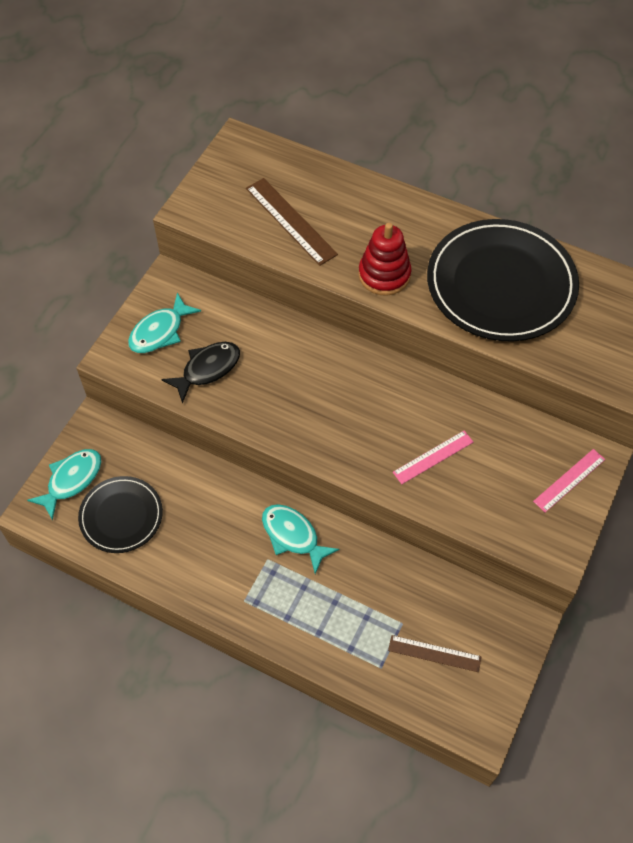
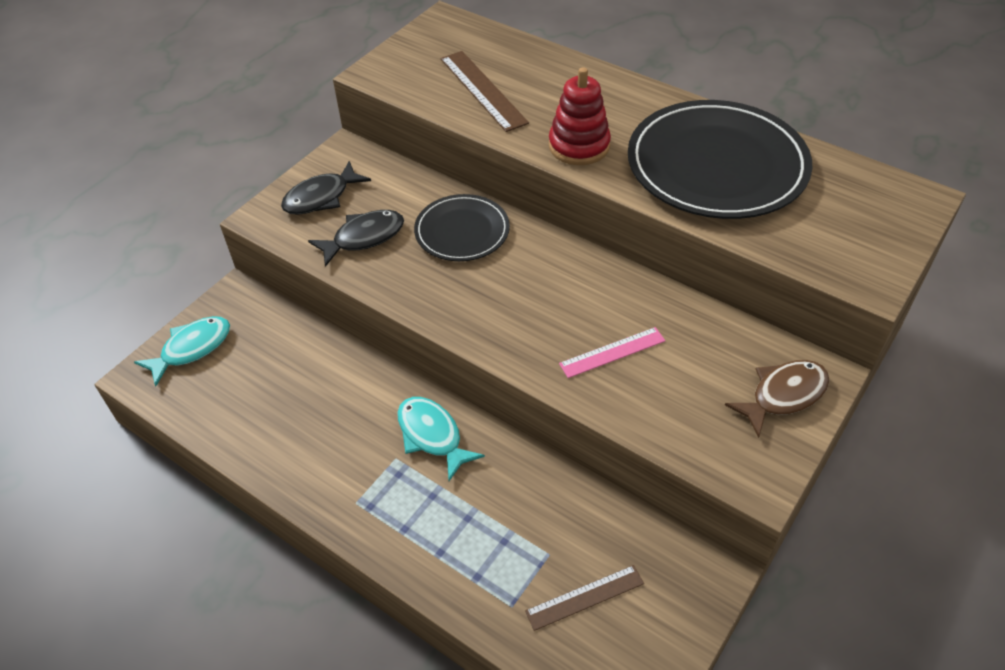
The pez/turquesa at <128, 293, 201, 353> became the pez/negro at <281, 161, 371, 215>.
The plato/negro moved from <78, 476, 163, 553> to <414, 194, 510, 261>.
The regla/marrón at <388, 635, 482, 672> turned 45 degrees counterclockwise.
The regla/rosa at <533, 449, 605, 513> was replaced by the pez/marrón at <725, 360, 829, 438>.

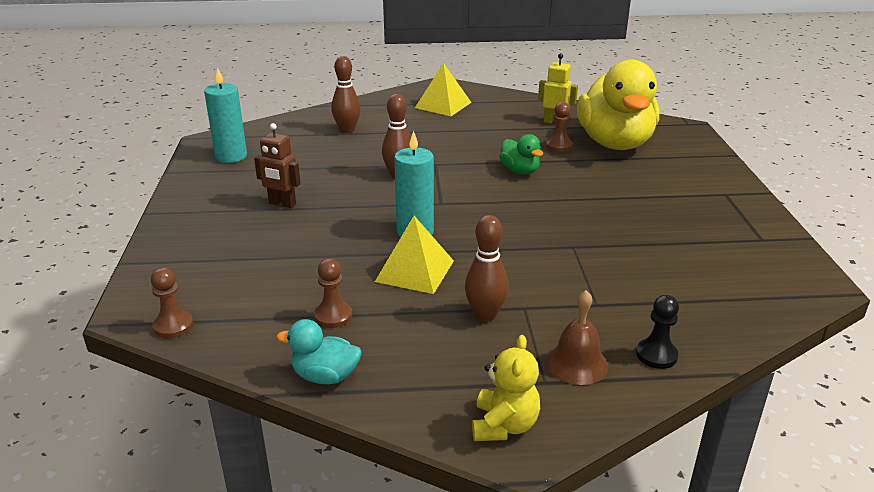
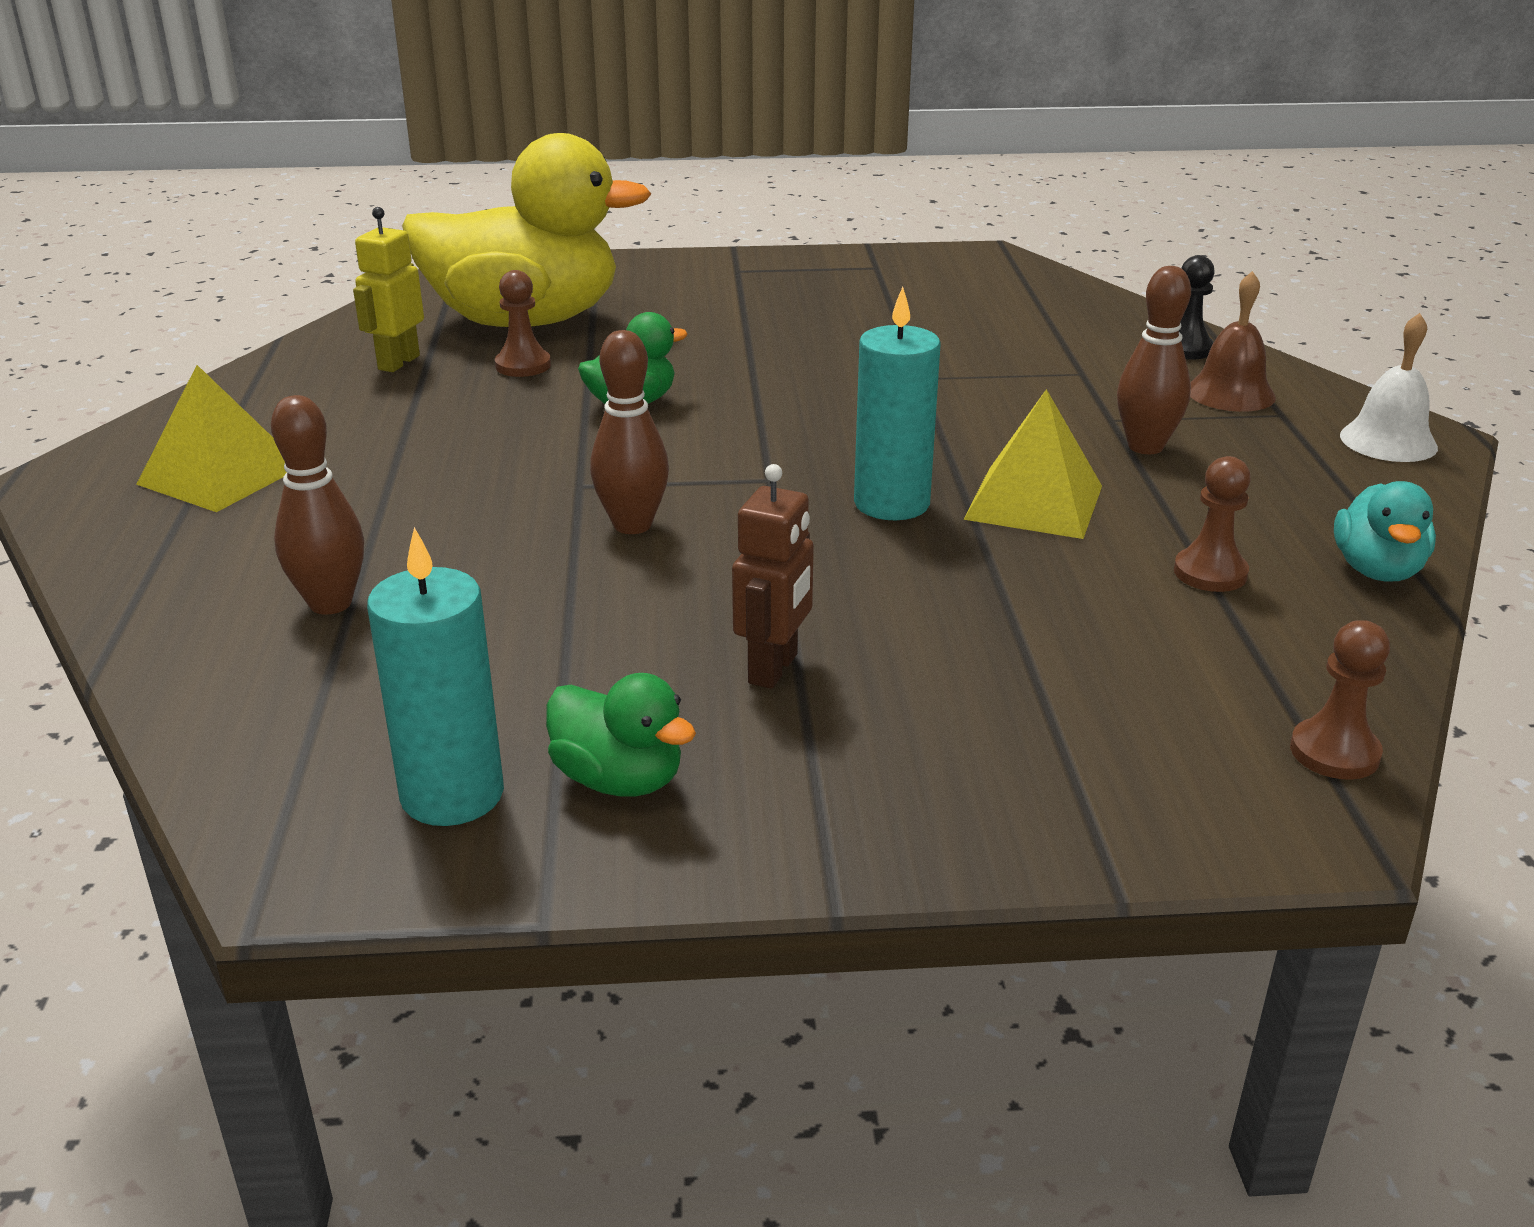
The pato/verde at <546, 673, 696, 796> appeared.
The osito/amarillo at <472, 335, 540, 441> was replaced by the campana/blanco at <1340, 313, 1438, 462>.

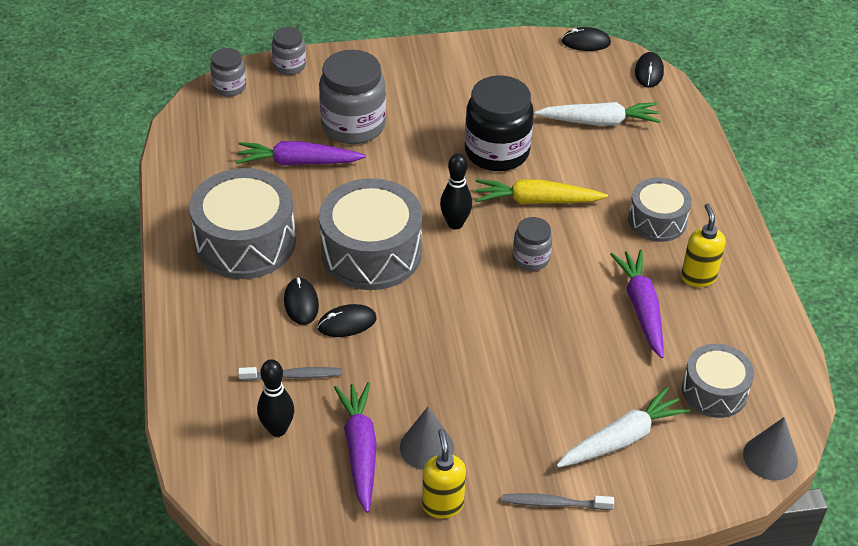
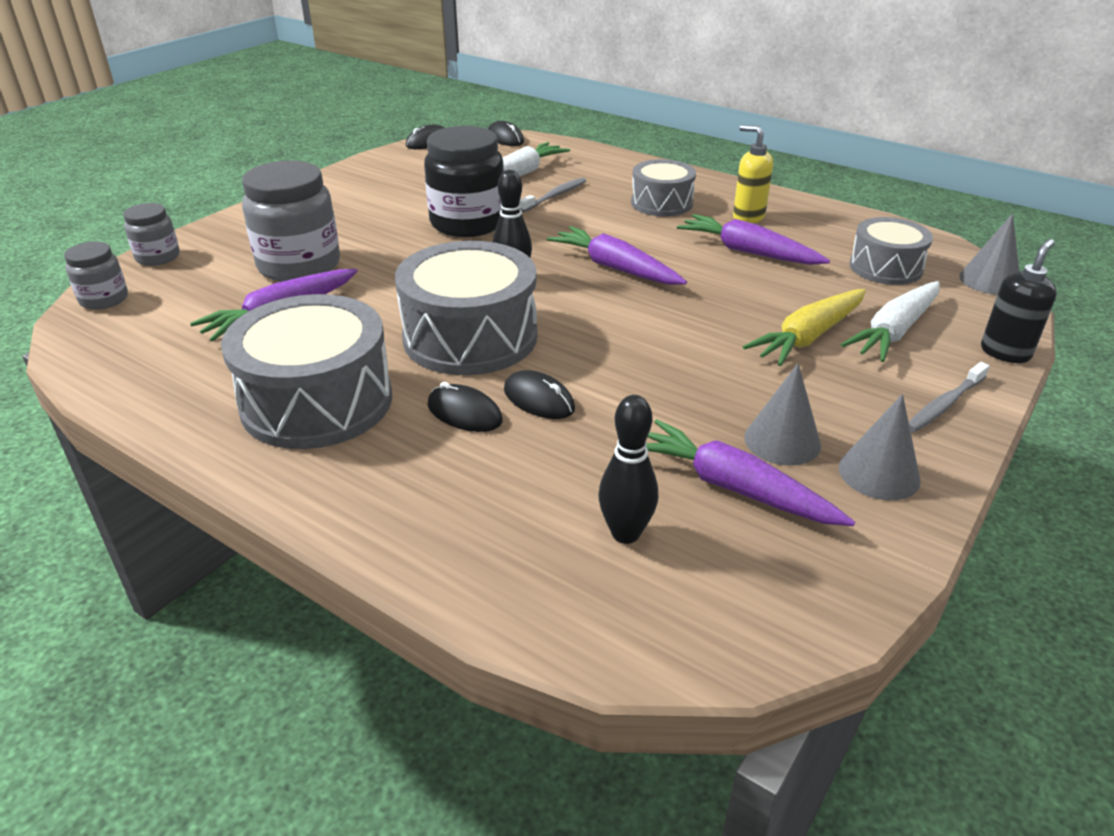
The ratón/negro at <317, 304, 377, 337> turned 75 degrees counterclockwise.
The cepillo de dientes/gris moved from <238, 367, 342, 381> to <519, 177, 586, 212>.
The tarro/gris at <513, 217, 552, 271> was replaced by the zanahoria/morado at <547, 226, 687, 285>.
The zanahoria/amarillo moved from <475, 179, 608, 204> to <743, 289, 866, 366>.
The dispensador de jabón/amarillo at <422, 429, 466, 519> was replaced by the cono/gris at <839, 394, 921, 500>.
The zanahoria/blanco at <557, 387, 690, 468> turned 150 degrees counterclockwise.
The dispensador de jabón/negro at <981, 239, 1057, 363> appeared.

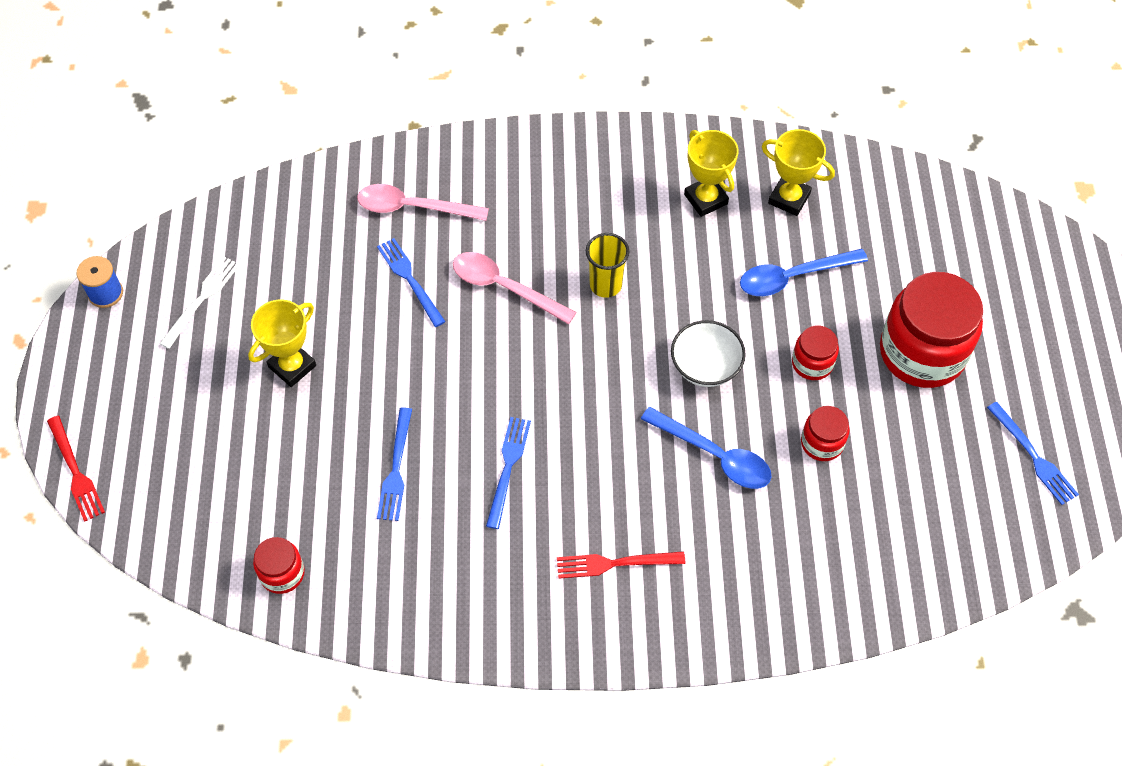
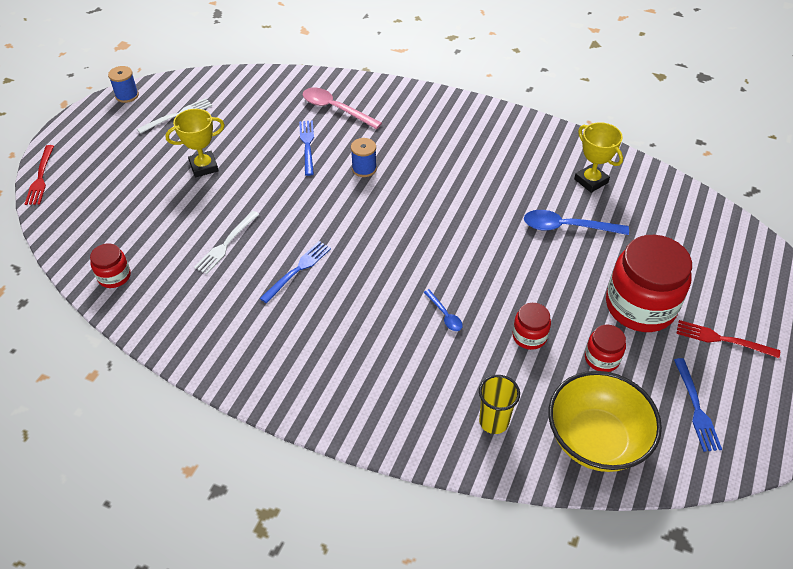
The tenedor/azul at <377, 407, 412, 521> became the tenedor/blanco at <194, 211, 259, 274>.
The cuchara/rosa at <453, 252, 576, 324> was replaced by the carrete/azul at <351, 138, 377, 177>.
The cuchara/azul at <641, 407, 771, 489> changed to 0.53 times the size.
The vaso/amarillo moved from <586, 233, 630, 298> to <479, 375, 520, 434>.
The cuenco/amarillo at <548, 371, 662, 472> appeared.
The tarro/rojo moved from <792, 326, 839, 380> to <585, 325, 626, 372>.
The tenedor/rojo moved from <557, 551, 685, 579> to <676, 320, 780, 358>.
The cuenco/blanco at <671, 320, 746, 387> disappeared.
The trofeo/amarillo at <684, 130, 739, 217> disappeared.

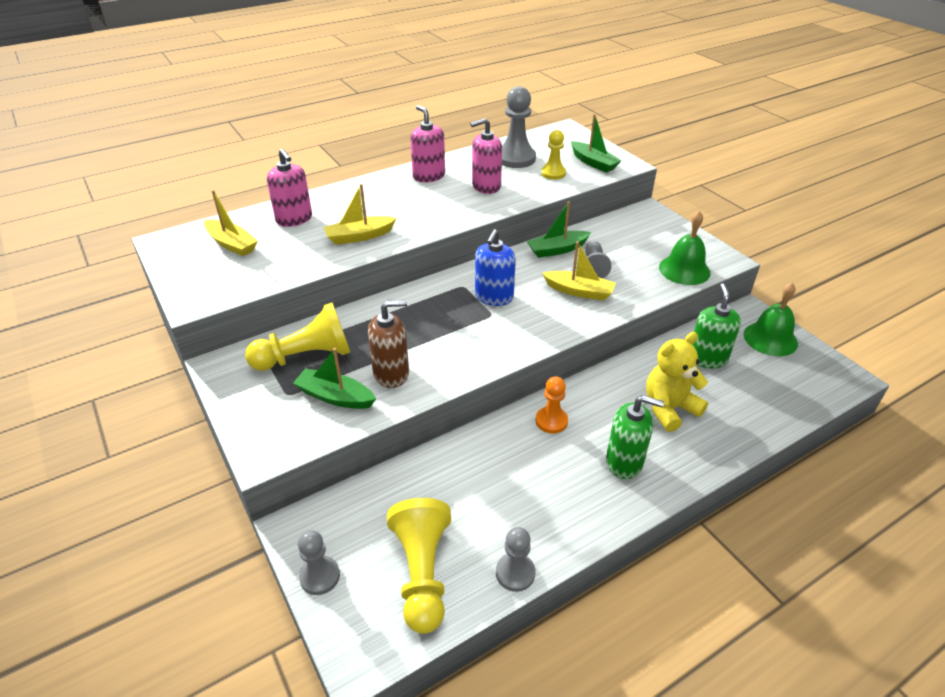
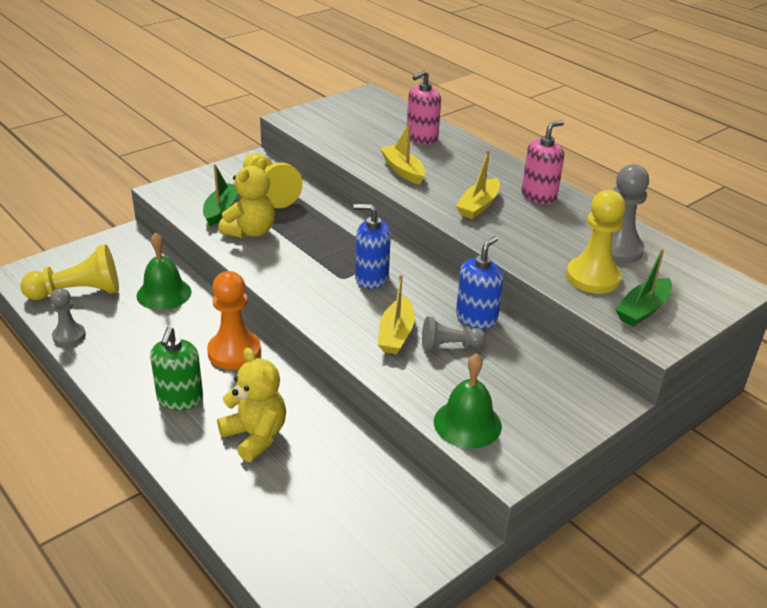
The campana/verde moved from <744, 282, 798, 356> to <137, 232, 191, 310>.
The peón/naranja at <535, 376, 568, 434> changed to 1.65 times the size.
The dispensador de jabón/marrón at <368, 300, 409, 388> was replaced by the osito/amarillo at <218, 158, 275, 238>.
The barco/amarillo moved from <204, 190, 258, 256> to <456, 150, 500, 219>.
The barco/verde at <527, 201, 591, 258> was replaced by the dispensador de jabón/azul at <456, 236, 504, 329>.
The peón/amarillo at <541, 130, 566, 180> changed to 1.65 times the size.
The peón/gris at <298, 530, 340, 595> disappeared.
The dispensador de jabón/rosa at <470, 118, 502, 194> disappeared.
The dispensador de jabón/verde at <693, 284, 741, 368> disappeared.

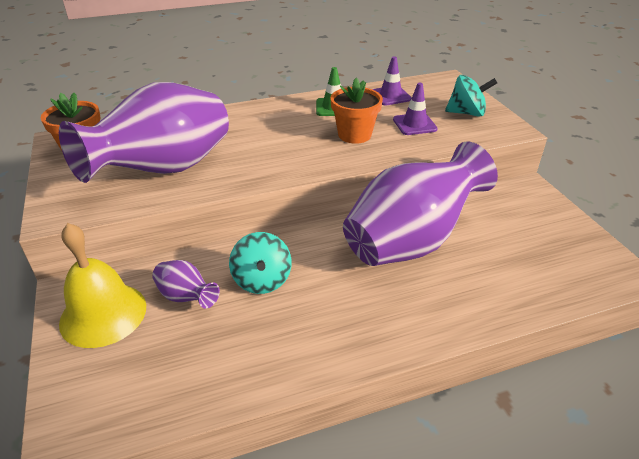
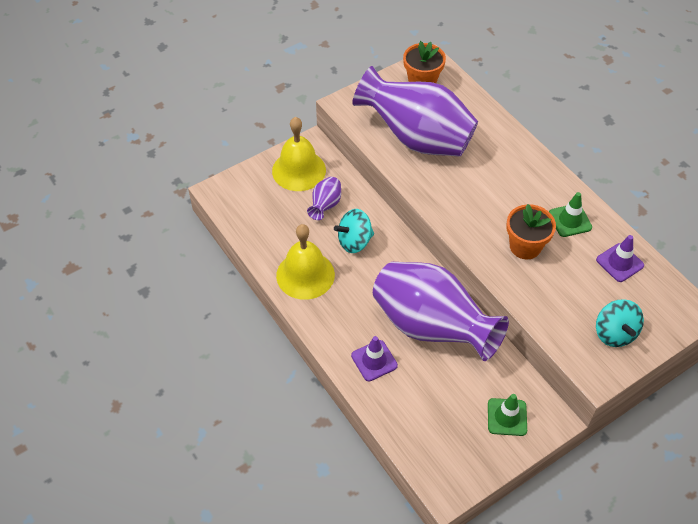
The campana/amarillo at <276, 224, 335, 300> appeared.
The cono de tráfico/morado moved from <393, 83, 438, 135> to <351, 336, 398, 382>.
The cono de tráfico/verde at <488, 394, 527, 436> appeared.

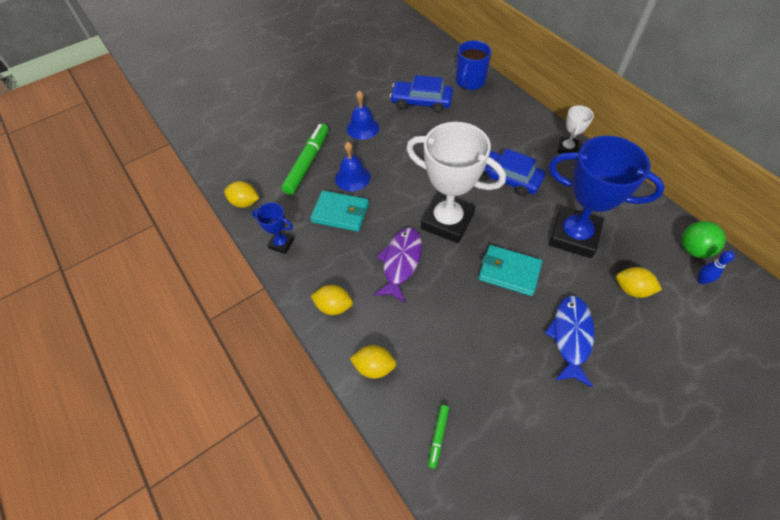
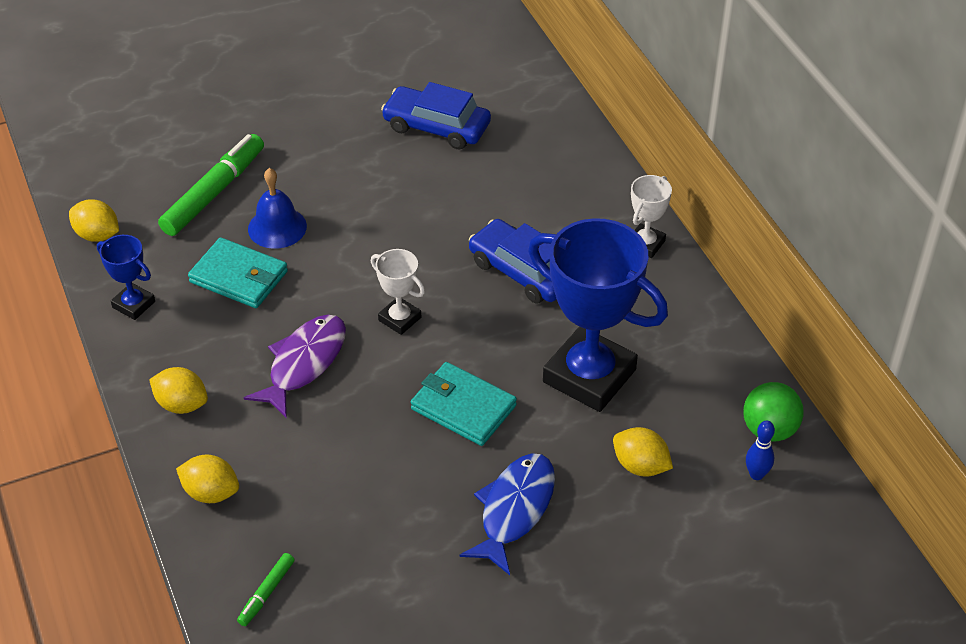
The trofeo/blanco at <406, 122, 506, 243> changed to 0.47 times the size.
The campana/azul at <347, 90, 379, 140> disappeared.
The taza/azul at <456, 40, 491, 90> disappeared.

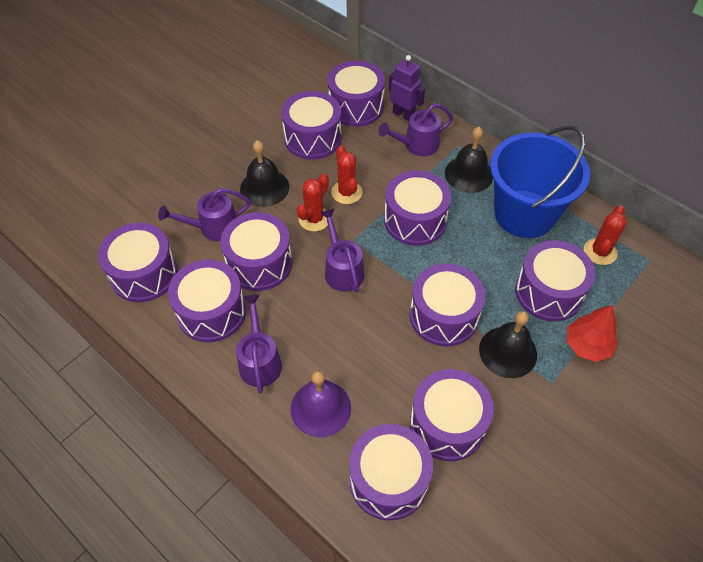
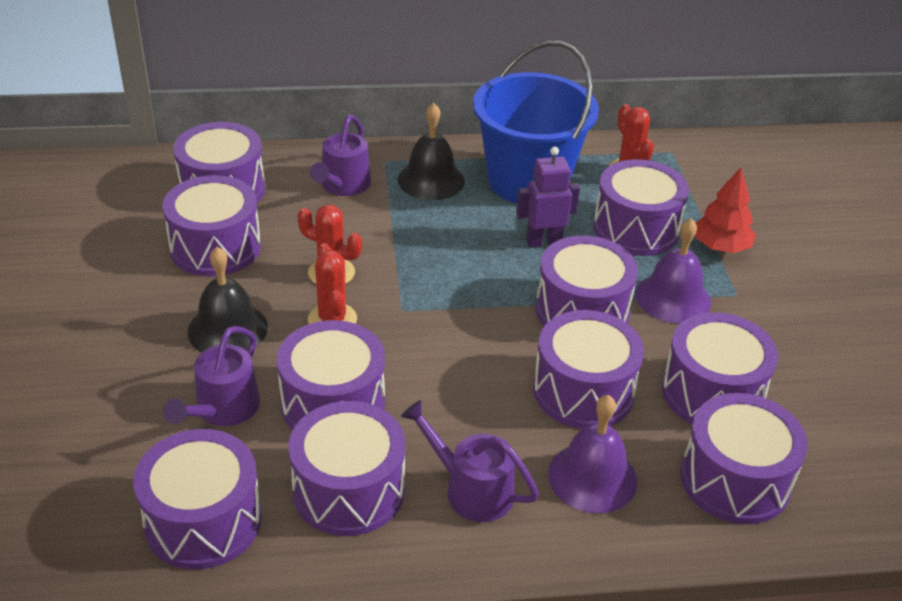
The robot/morado moved from <389, 55, 425, 121> to <516, 147, 580, 248>.
The tambor/morado moved from <384, 170, 451, 246> to <533, 310, 644, 429>.
The campana/negro at <479, 311, 537, 378> became the campana/morado at <635, 218, 711, 324>.
The regadera/morado at <320, 208, 364, 292> disappeared.

